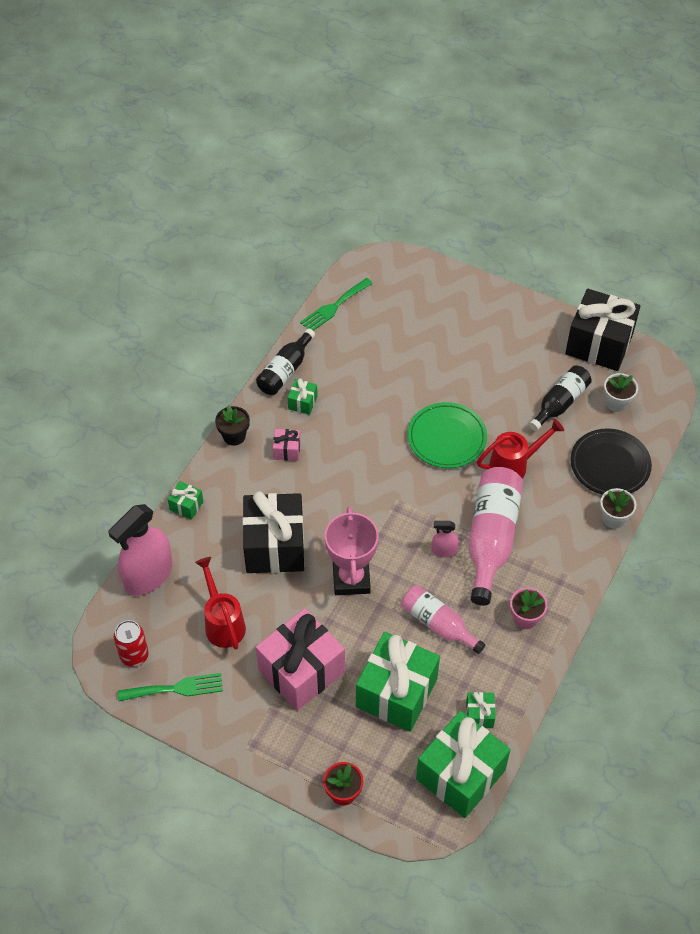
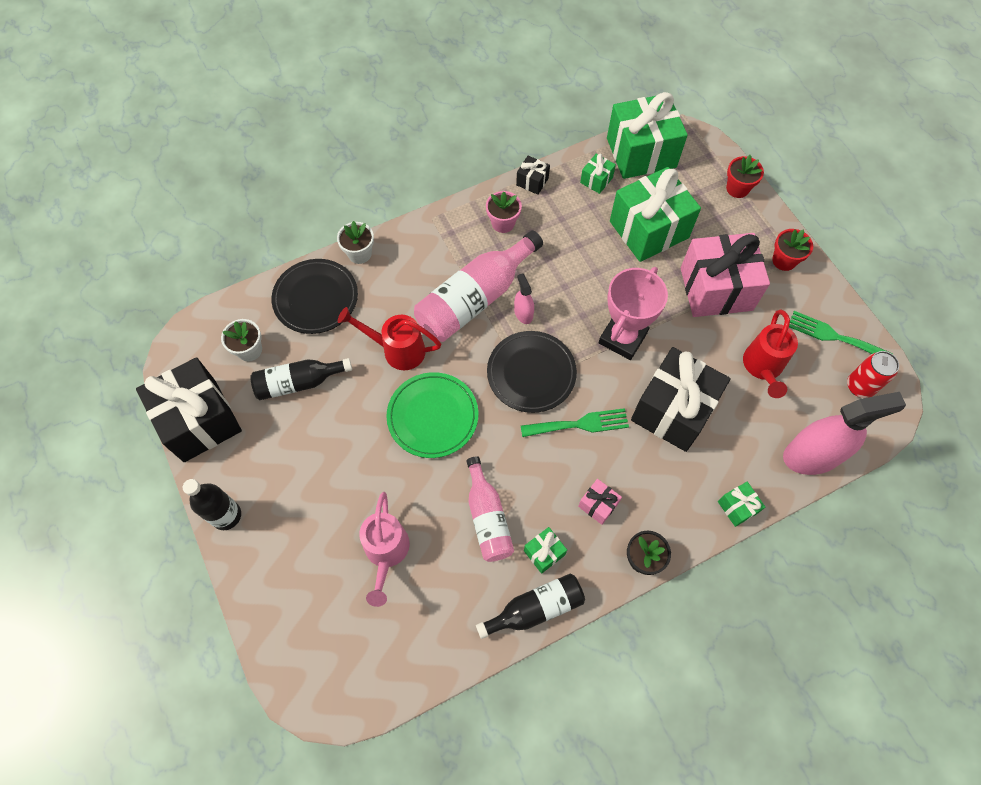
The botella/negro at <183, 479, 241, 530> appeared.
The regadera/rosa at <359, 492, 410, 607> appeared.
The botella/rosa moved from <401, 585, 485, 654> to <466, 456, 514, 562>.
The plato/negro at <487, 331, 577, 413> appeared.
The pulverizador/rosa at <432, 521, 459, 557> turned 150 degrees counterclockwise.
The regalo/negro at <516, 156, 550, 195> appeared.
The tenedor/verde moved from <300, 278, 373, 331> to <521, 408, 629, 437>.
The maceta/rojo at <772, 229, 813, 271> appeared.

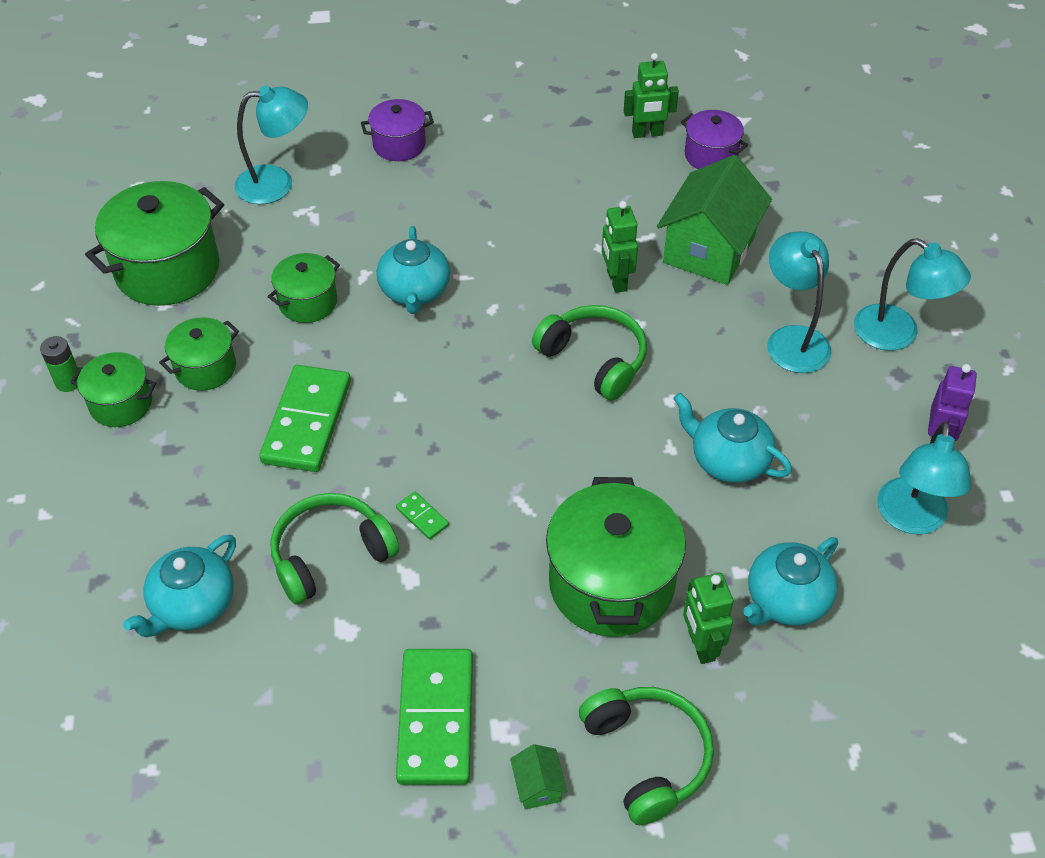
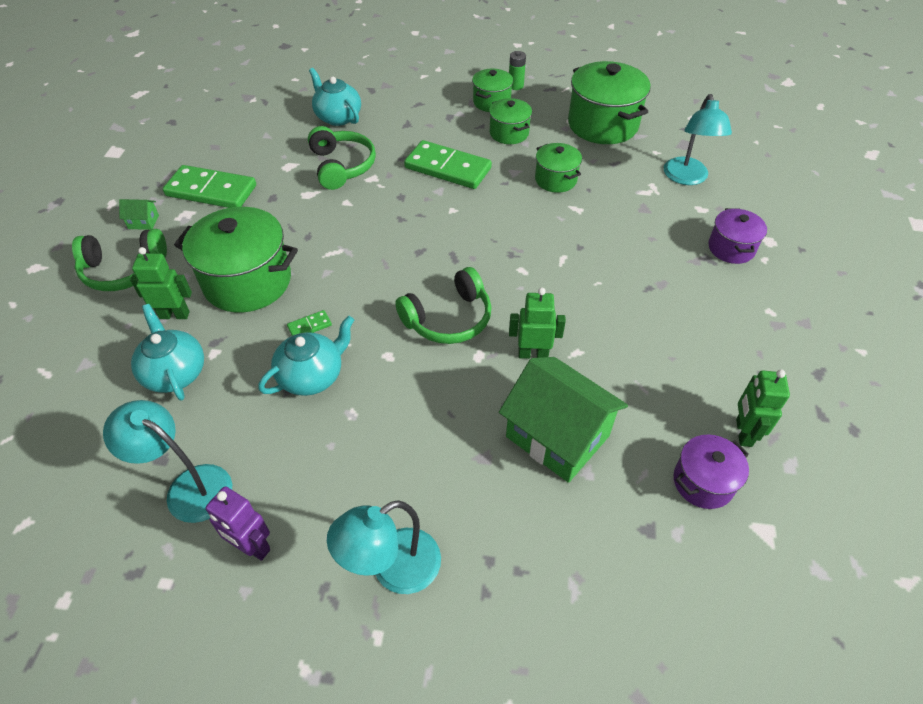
The ficha de dominó/verde moved from <396, 491, 449, 540> to <287, 310, 332, 336>.
The tetera/turquesa at <377, 226, 450, 314> disappeared.
The lámpara/turquesa at <767, 231, 831, 373> disappeared.

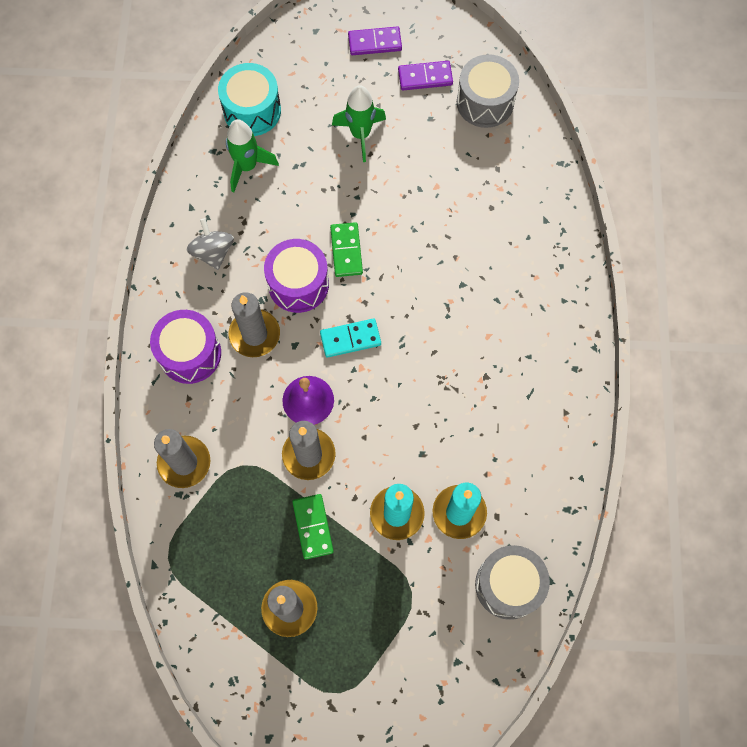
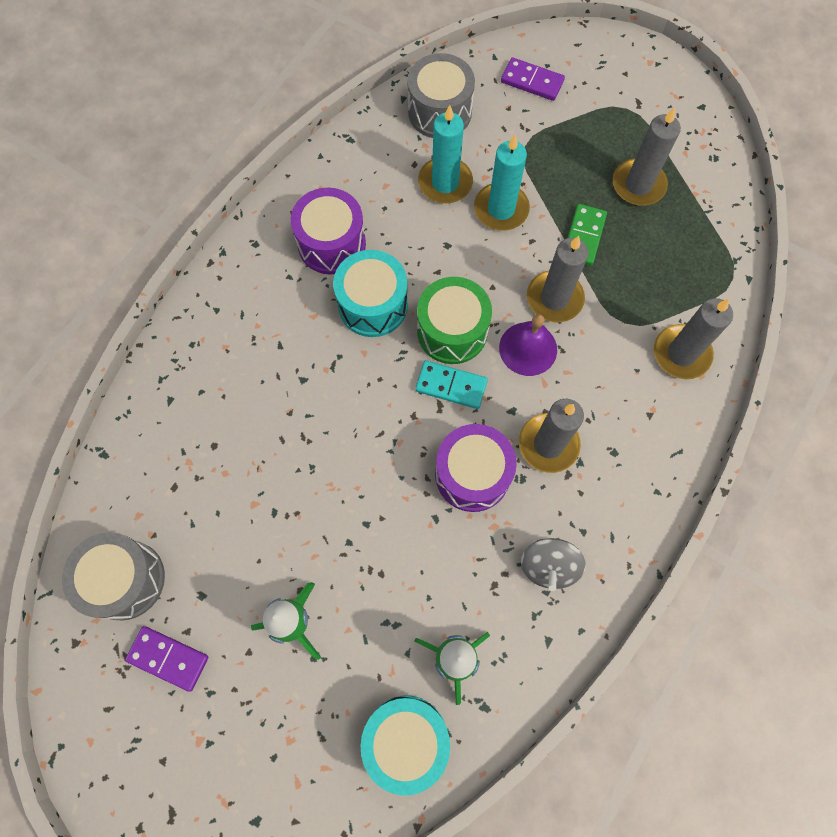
The tambor/morado moved from <150, 310, 221, 384> to <291, 187, 366, 275>.
The tambor/turquesa at <333, 250, 408, 337> appeared.
The tambor/verde at <417, 277, 492, 364> appeared.
The ficha de dominó/morado moved from <348, 26, 402, 55> to <501, 57, 565, 101>.
The ficha de dominó/verde at <330, 222, 363, 277> disappeared.

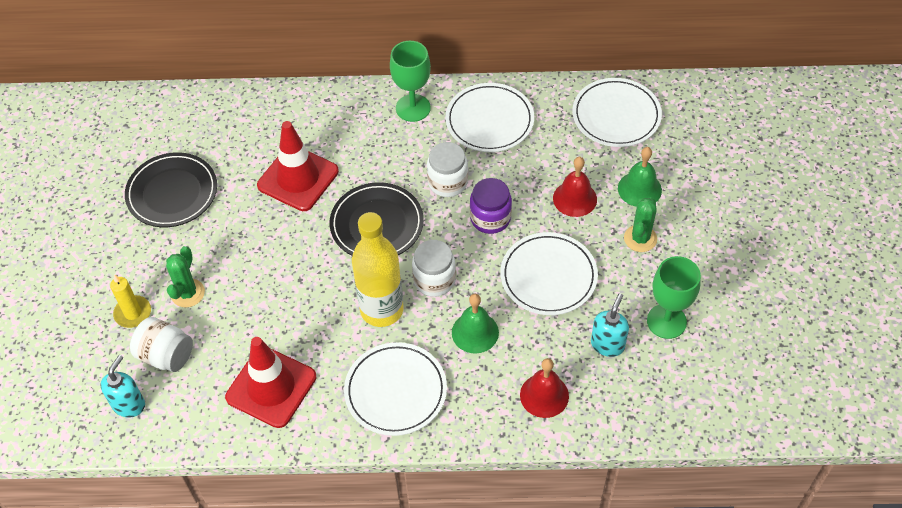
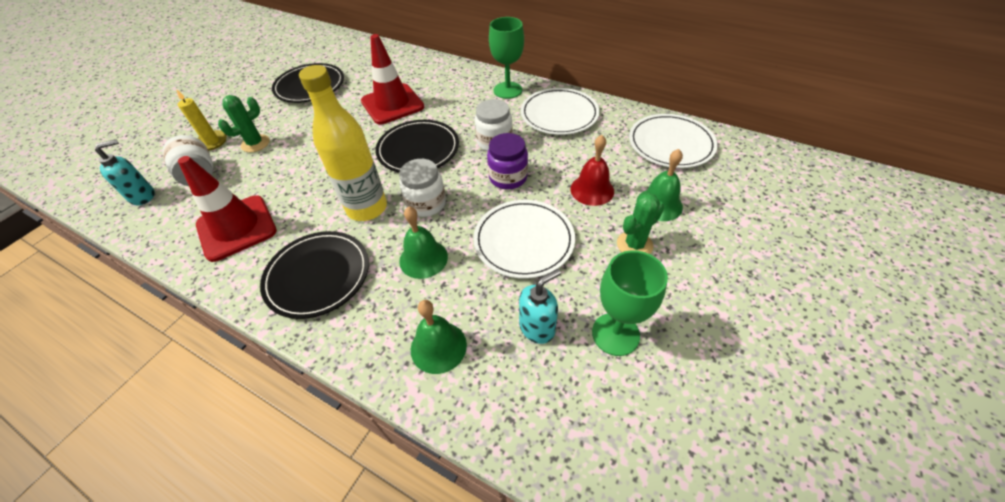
The plato/blanco at <344, 342, 447, 436> became the plato/negro at <260, 231, 369, 319>.
The campana/rojo at <520, 358, 569, 418> became the campana/verde at <411, 300, 467, 374>.

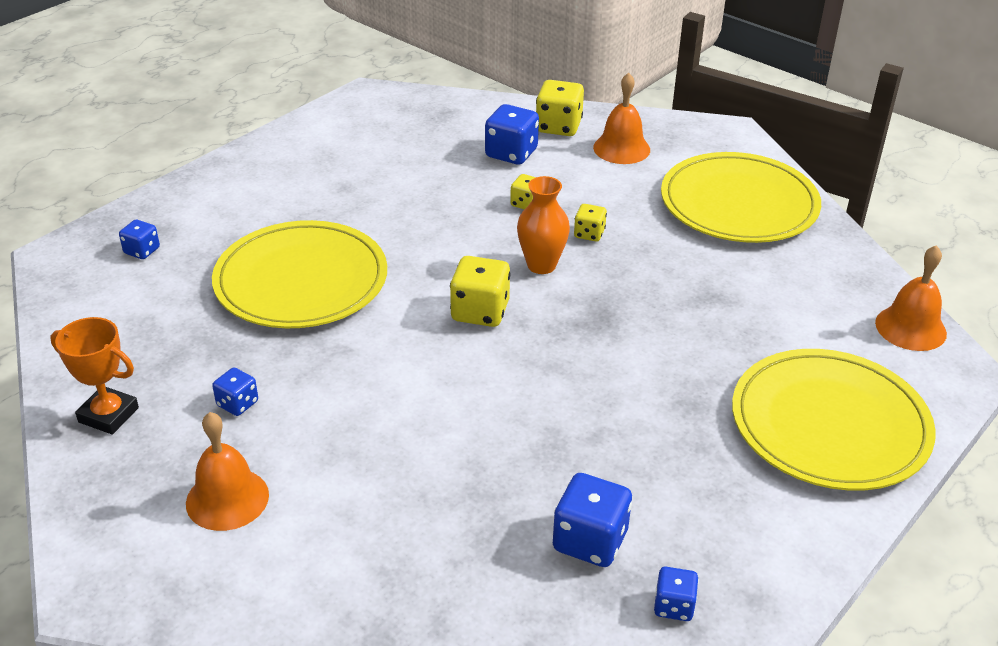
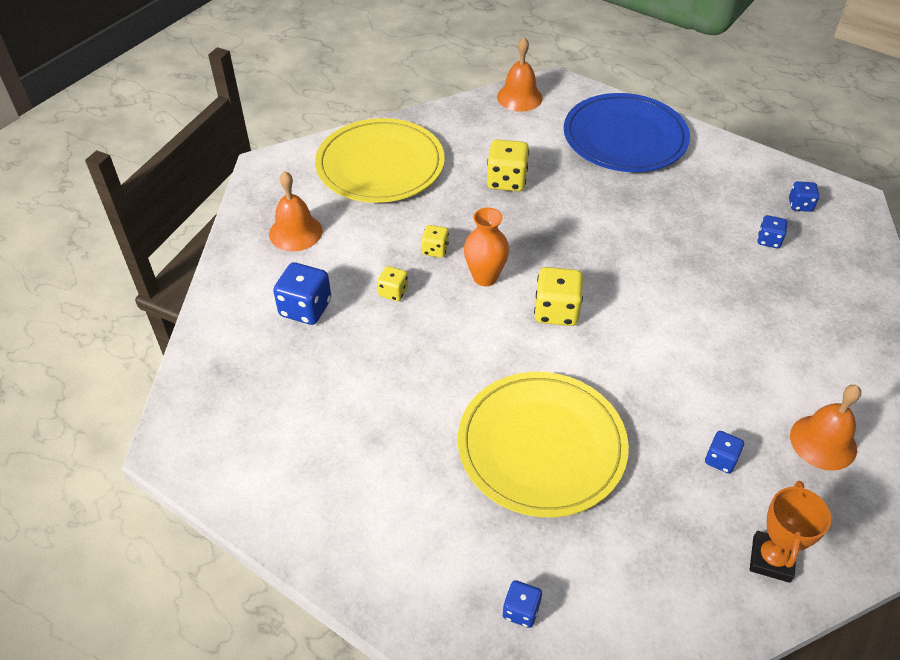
The dado/amarillo moved from <536, 80, 584, 136> to <487, 139, 529, 191>.
The plato/amarillo at <732, 349, 936, 491> became the plato/azul at <564, 93, 690, 172>.
The dado/azul at <553, 473, 632, 567> changed to 0.58 times the size.

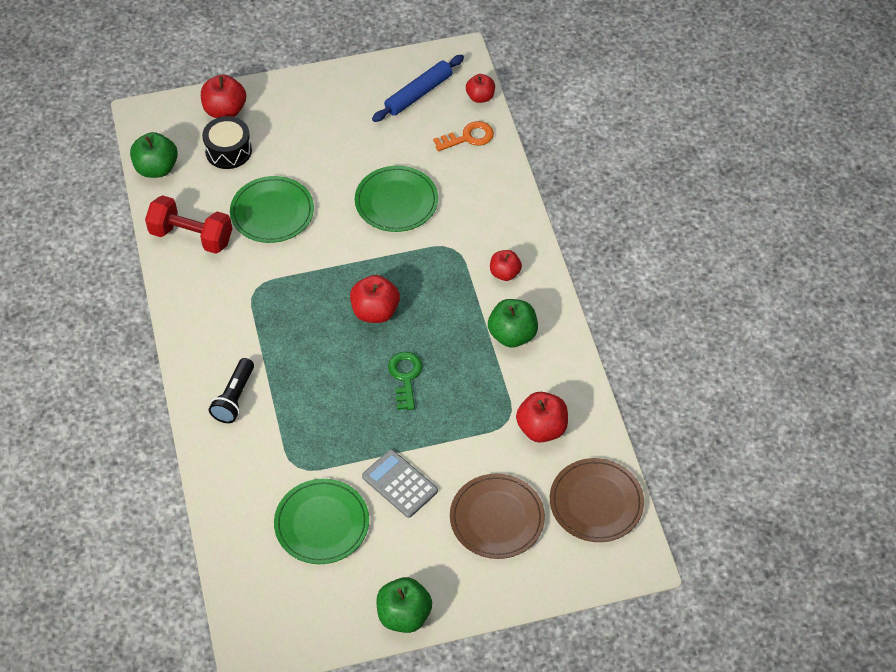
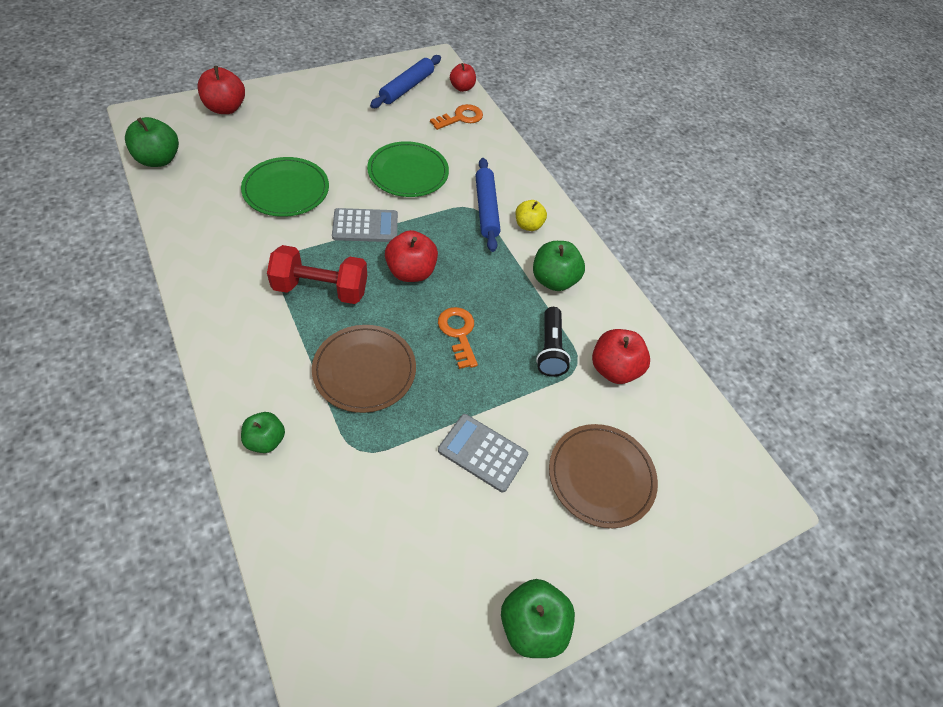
The manzana/verde at <241, 412, 285, 453> appeared.
The mancuerna/rojo moved from <145, 195, 232, 254> to <267, 245, 367, 304>.
The plato/marrón moved from <550, 458, 644, 542> to <312, 325, 416, 413>.
The calculadora/gris at <332, 208, 398, 242> appeared.
The llave/verde at <388, 352, 423, 410> became the llave/naranja at <438, 307, 478, 369>.
The rodillo/azul at <475, 158, 501, 252> appeared.
The manzana/rojo at <490, 250, 522, 281> became the manzana/amarillo at <515, 200, 547, 231>.
The lámpara de mano/negro moved from <209, 358, 254, 423> to <536, 307, 571, 377>.
The tambor/negro at <202, 116, 252, 169> disappeared.
The plato/verde at <274, 479, 369, 564> disappeared.

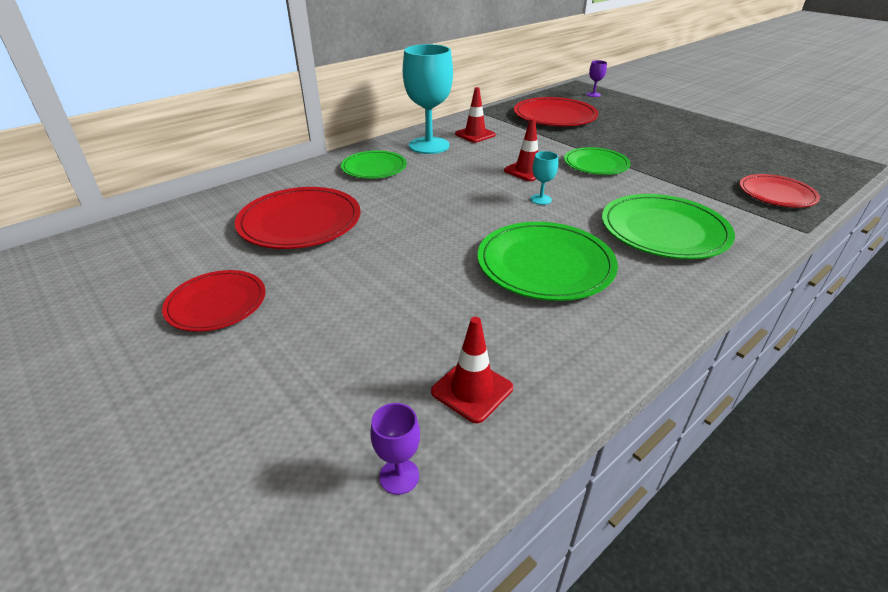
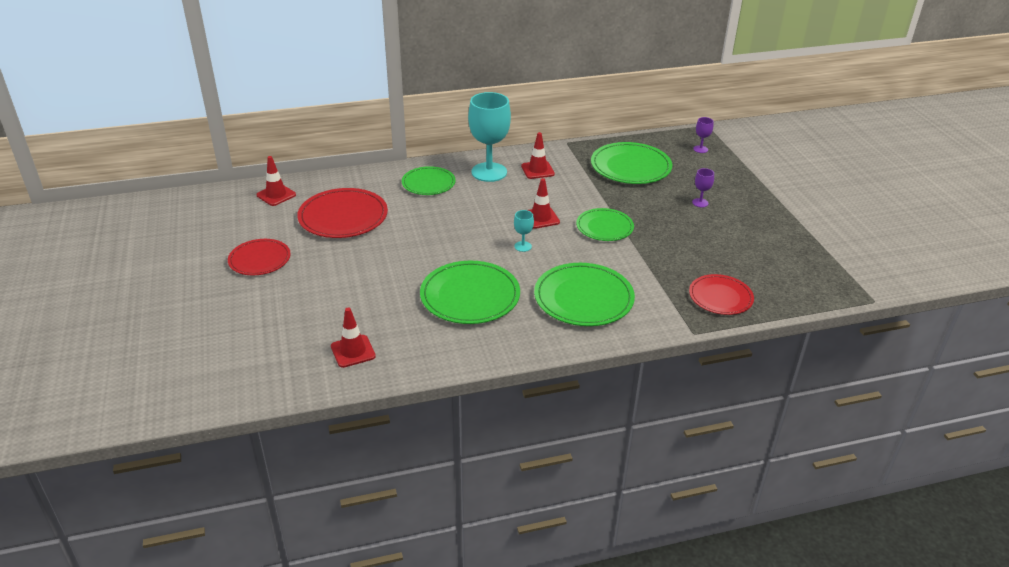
The cono de tráfico/rojo at <256, 156, 296, 206> appeared.
The plato/rojo at <514, 97, 598, 126> became the plato/verde at <591, 142, 672, 184>.
The copa/morado moved from <370, 403, 420, 495> to <692, 168, 714, 207>.

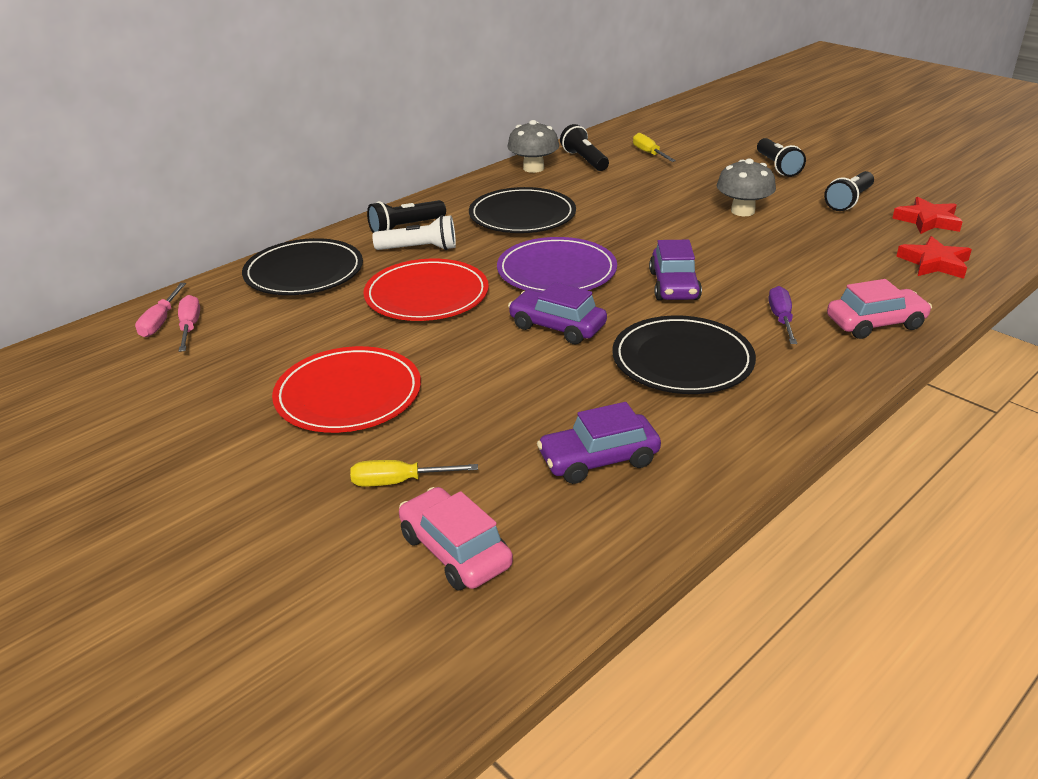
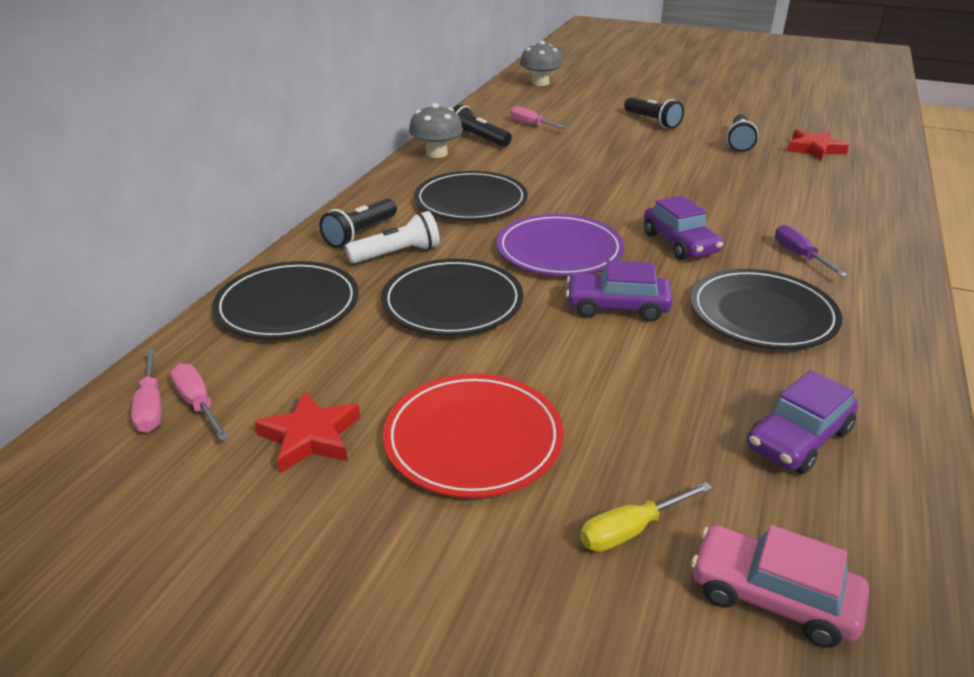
The estrella/rojo moved from <896, 236, 972, 279> to <254, 391, 360, 473>.
The plato/rojo at <363, 259, 489, 321> became the plato/negro at <381, 259, 524, 336>.
The destornillador/amarillo at <633, 133, 676, 162> became the destornillador/rosa at <510, 106, 569, 129>.
The seta/gris moved from <716, 158, 776, 216> to <520, 41, 563, 86>.
The coche/rosa at <827, 279, 932, 339> disappeared.

